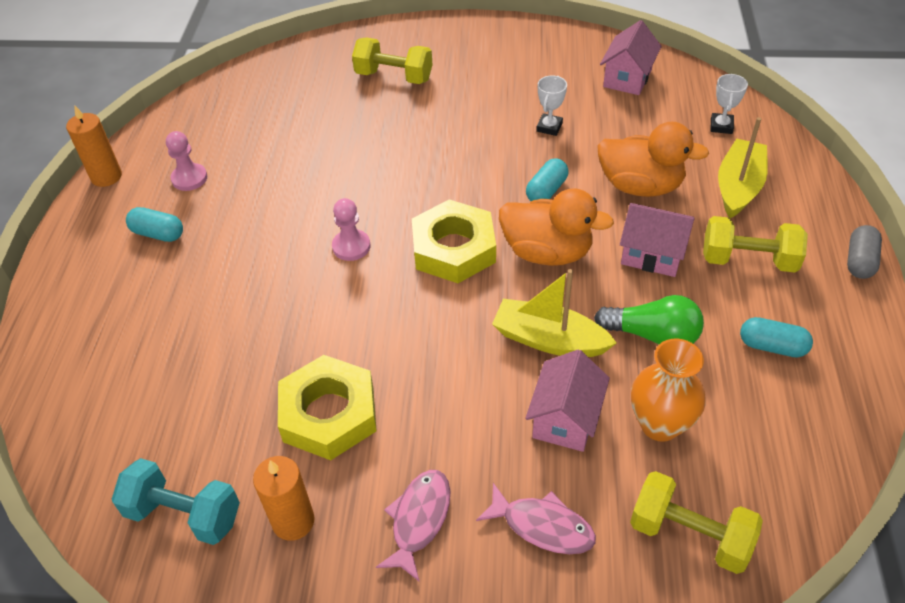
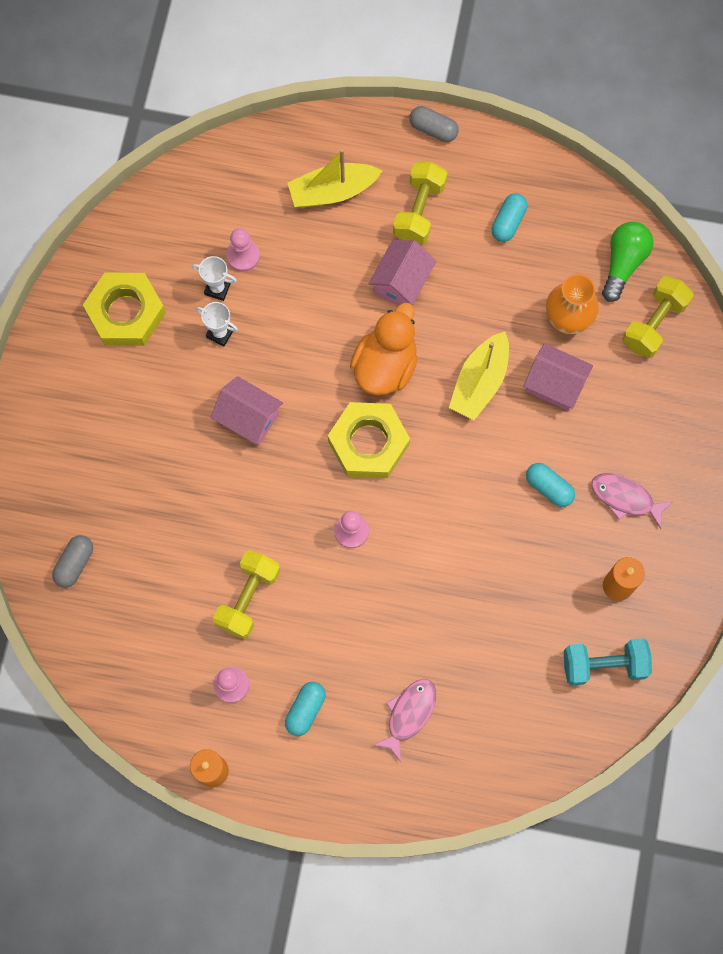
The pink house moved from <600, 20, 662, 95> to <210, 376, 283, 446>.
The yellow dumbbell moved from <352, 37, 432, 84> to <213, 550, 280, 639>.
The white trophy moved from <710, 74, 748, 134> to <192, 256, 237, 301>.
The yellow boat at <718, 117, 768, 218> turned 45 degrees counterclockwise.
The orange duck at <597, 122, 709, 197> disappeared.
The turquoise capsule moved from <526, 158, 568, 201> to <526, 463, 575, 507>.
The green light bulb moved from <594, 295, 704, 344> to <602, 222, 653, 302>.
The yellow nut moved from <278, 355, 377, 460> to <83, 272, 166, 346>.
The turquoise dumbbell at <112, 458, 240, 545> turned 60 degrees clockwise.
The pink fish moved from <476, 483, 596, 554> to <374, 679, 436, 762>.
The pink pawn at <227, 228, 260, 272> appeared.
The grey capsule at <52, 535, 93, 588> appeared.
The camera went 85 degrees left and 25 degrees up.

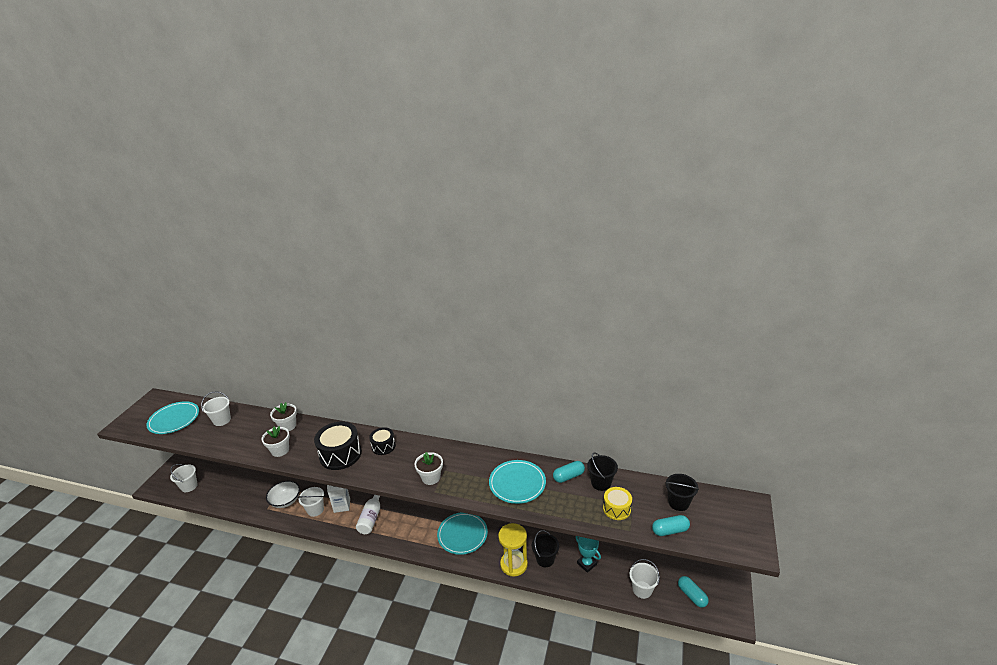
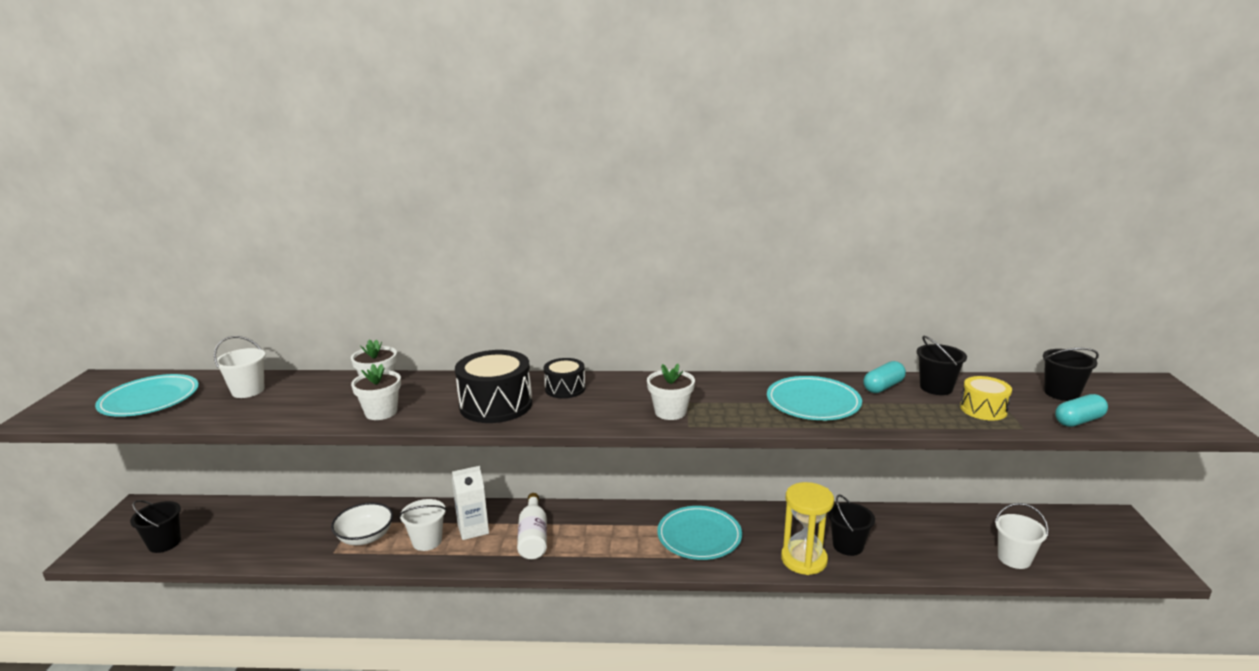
The white bucket at <170, 464, 198, 492> became the black bucket at <130, 500, 181, 553>.
The turquoise trophy at <576, 536, 601, 573> disappeared.
The turquoise capsule at <678, 576, 709, 607> disappeared.
The camera went 15 degrees left and 10 degrees down.

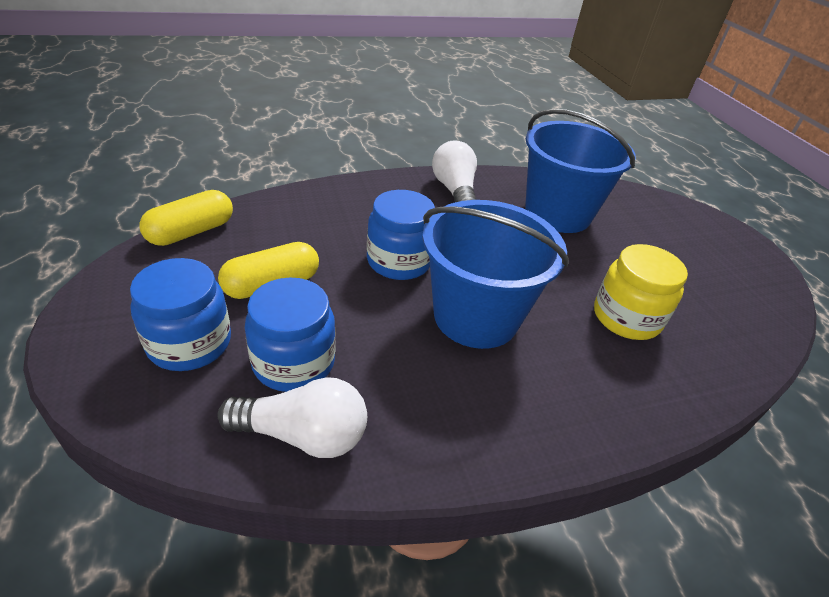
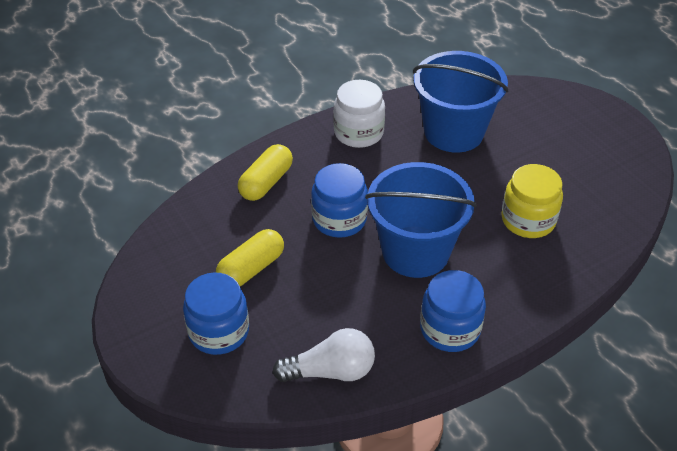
The white light bulb at <432, 140, 477, 202> was replaced by the white jar at <333, 80, 385, 148>.
The yellow capsule moved from <140, 190, 233, 246> to <238, 144, 293, 201>.
The blue jar moved from <245, 278, 336, 392> to <420, 270, 486, 352>.
The camera went 10 degrees left and 5 degrees up.

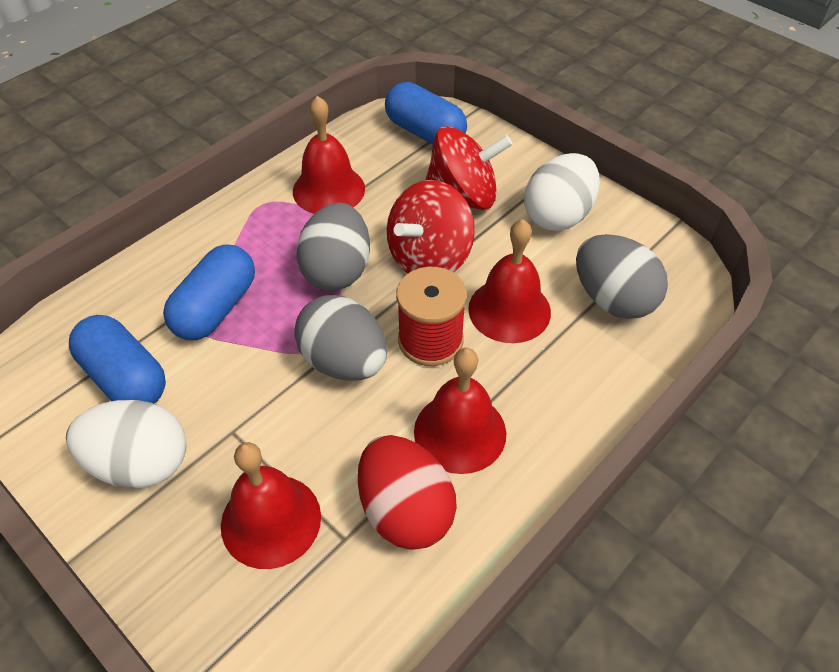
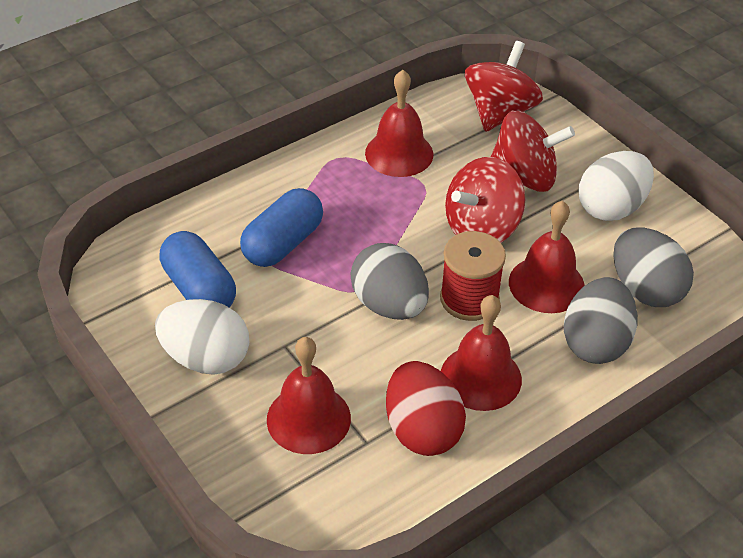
The blue capsule at <385, 82, 467, 145> was replaced by the red spinning top at <465, 41, 543, 132>.
The grey egg moved from <296, 203, 370, 291> to <564, 277, 638, 364>.
The camera went 10 degrees right and 5 degrees down.

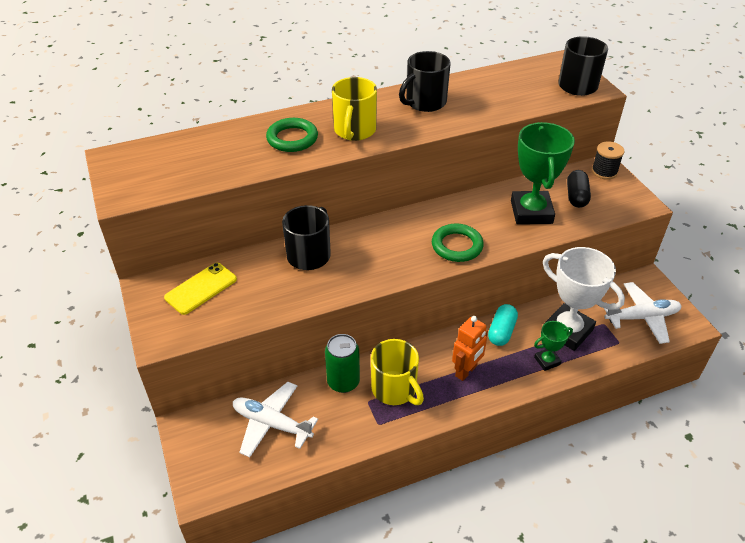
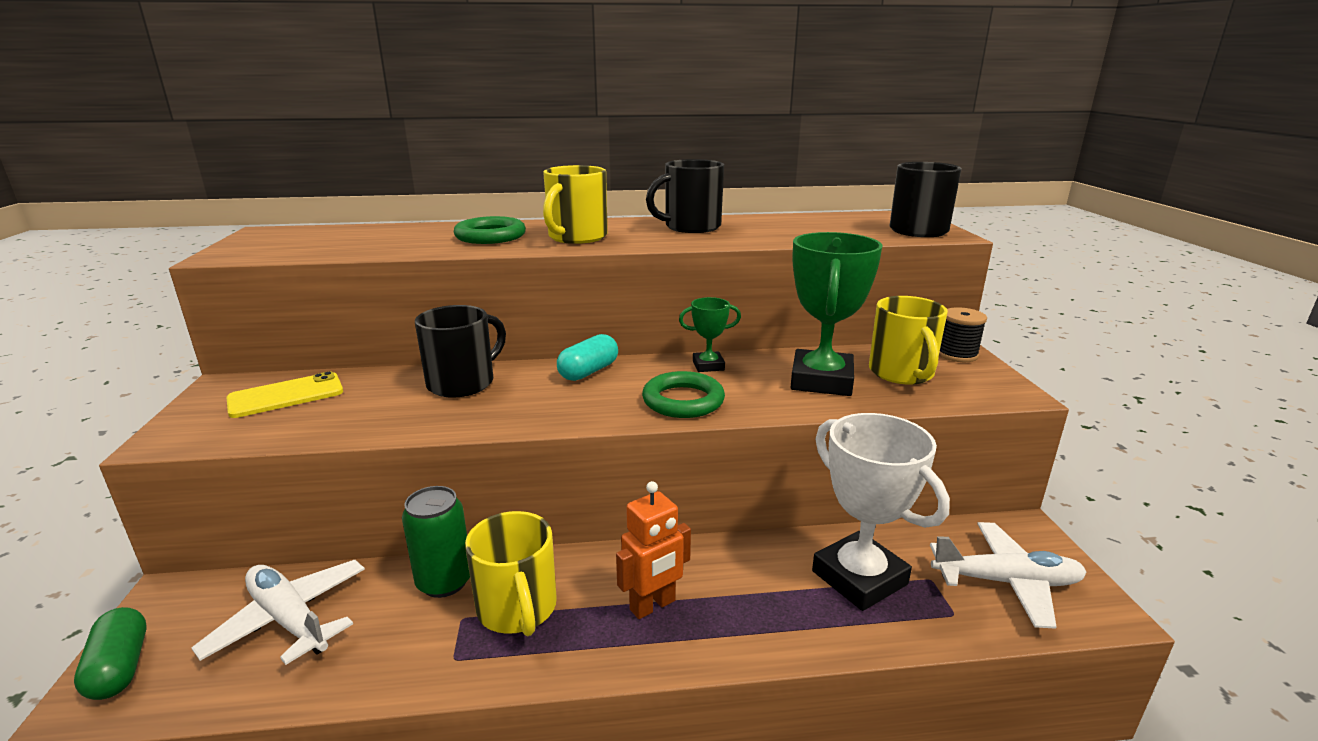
The black capsule at <567, 170, 591, 208> was replaced by the yellow mug at <869, 296, 948, 384>.
The turquoise capsule moved from <488, 304, 518, 346> to <557, 334, 618, 381>.
The green trophy moved from <534, 321, 573, 371> to <679, 297, 741, 372>.
The green capsule at <74, 607, 146, 700> appeared.
The camera went 15 degrees right and 20 degrees down.

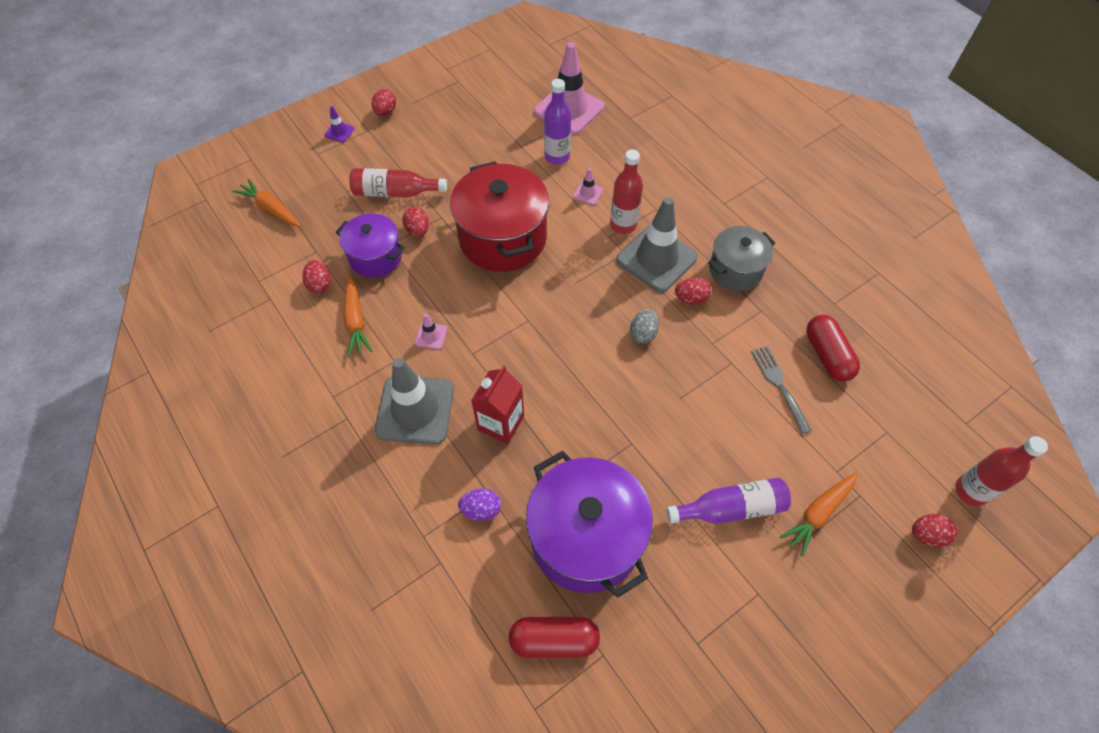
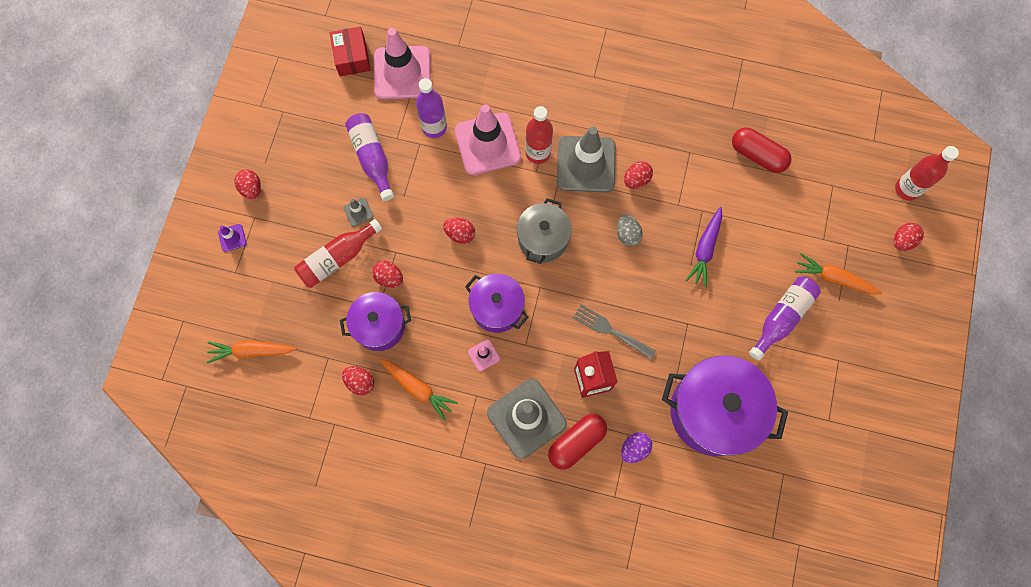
The red pot at <450, 161, 549, 272> was replaced by the red egg at <443, 218, 475, 244>.
The pink traffic cone at <573, 168, 603, 205> changed to 2.41 times the size.
The grey pot moved from <708, 226, 775, 291> to <517, 198, 572, 264>.
The grey fork moved from <751, 346, 812, 434> to <573, 304, 656, 359>.
The orange carrot at <780, 473, 858, 557> turned 105 degrees clockwise.
The red capsule moved from <509, 617, 600, 658> to <548, 414, 607, 470>.
The red box at <330, 26, 371, 76> appeared.
The purple bottle at <345, 113, 394, 201> appeared.
The grey traffic cone at <344, 198, 373, 227> appeared.
The purple carrot at <686, 207, 722, 287> appeared.
The purple pot at <465, 274, 528, 333> appeared.
The camera went 40 degrees left and 15 degrees up.

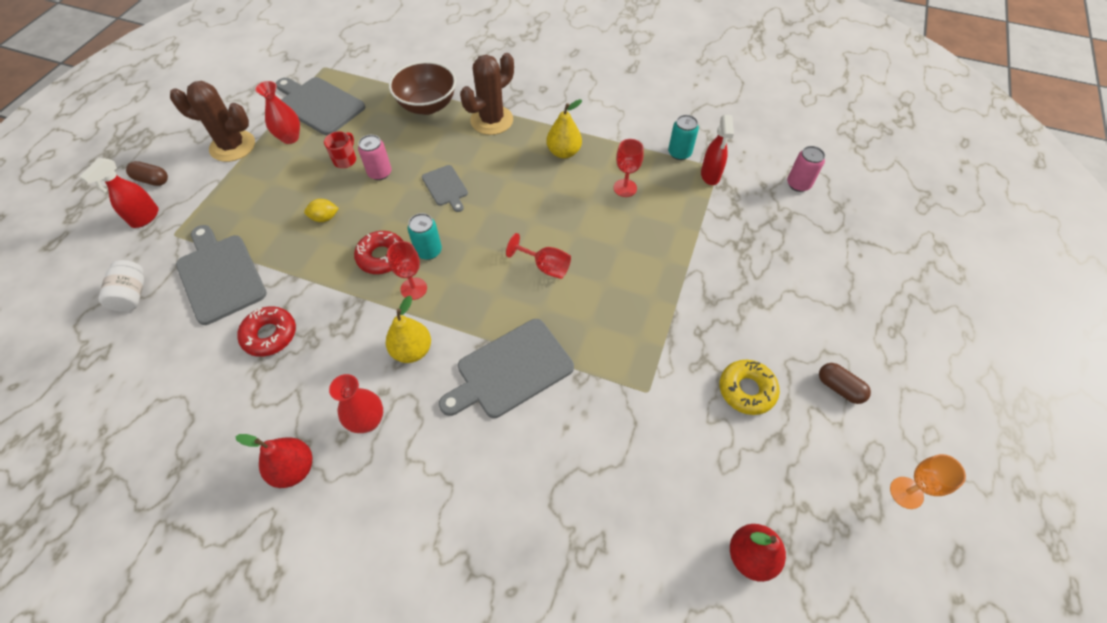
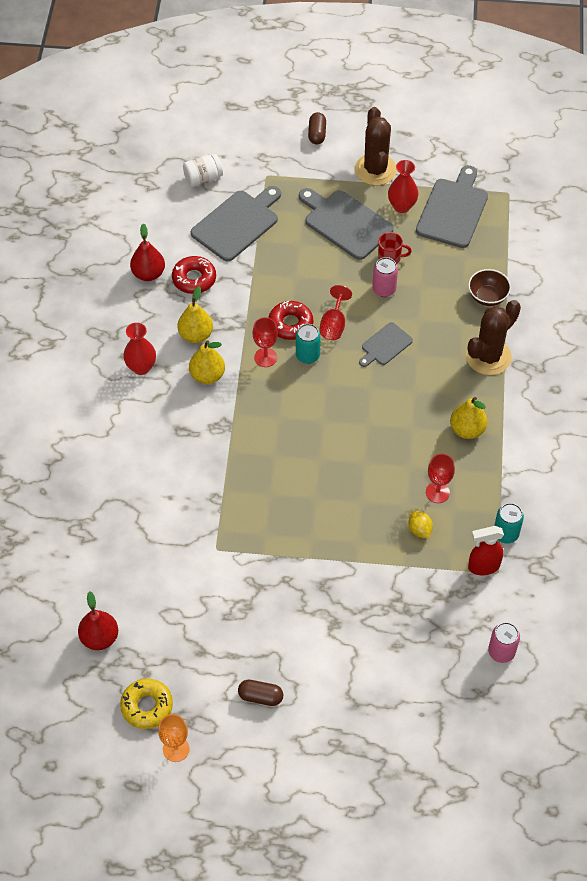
The brown cactus at <460, 53, 514, 135> turned 75 degrees counterclockwise.
The brown bowl at <389, 61, 456, 115> changed to 0.62 times the size.
The red spray bottle at <79, 158, 159, 228> disappeared.
The yellow lemon moved from <304, 199, 339, 222> to <409, 511, 433, 539>.
The red goblet moved from <506, 233, 571, 279> to <319, 285, 352, 340>.
The grey cutting board moved from <439, 319, 574, 418> to <299, 188, 394, 260>.
The yellow donut moved from <720, 360, 780, 415> to <120, 678, 173, 729>.
The brown capsule at <819, 363, 871, 404> turned 75 degrees clockwise.
The red pear moved from <235, 434, 312, 488> to <130, 223, 165, 281>.
The yellow pear at <177, 286, 213, 343> appeared.
The camera went 75 degrees right and 0 degrees up.

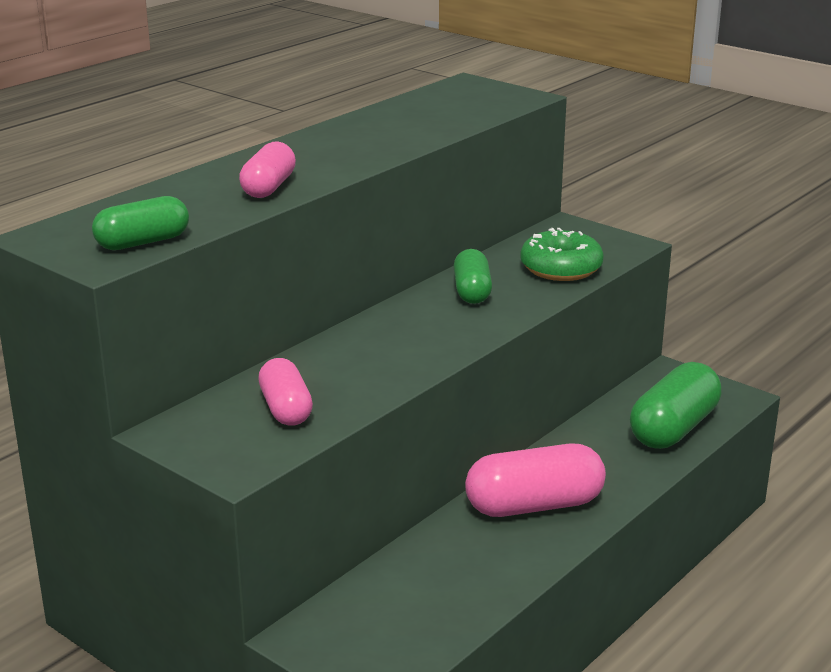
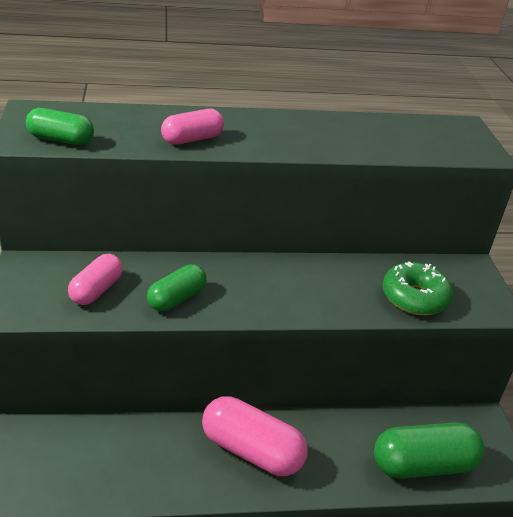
The green capsule moved from <453, 249, 492, 304> to <147, 264, 207, 311>.
The camera went 40 degrees right and 10 degrees up.

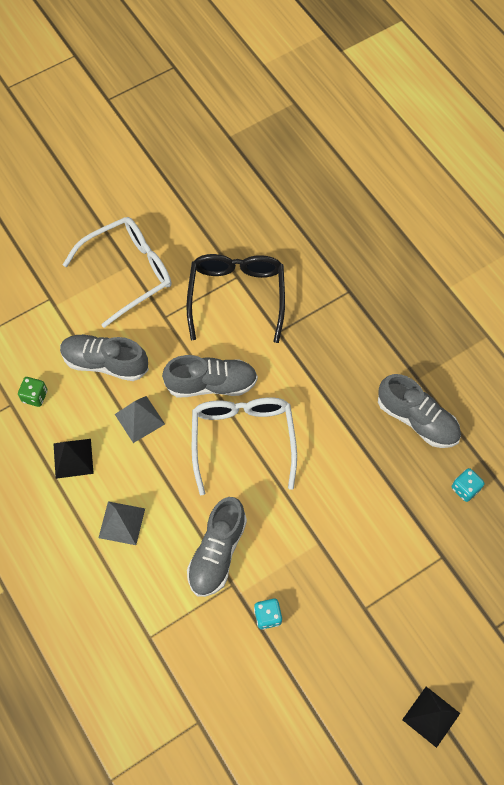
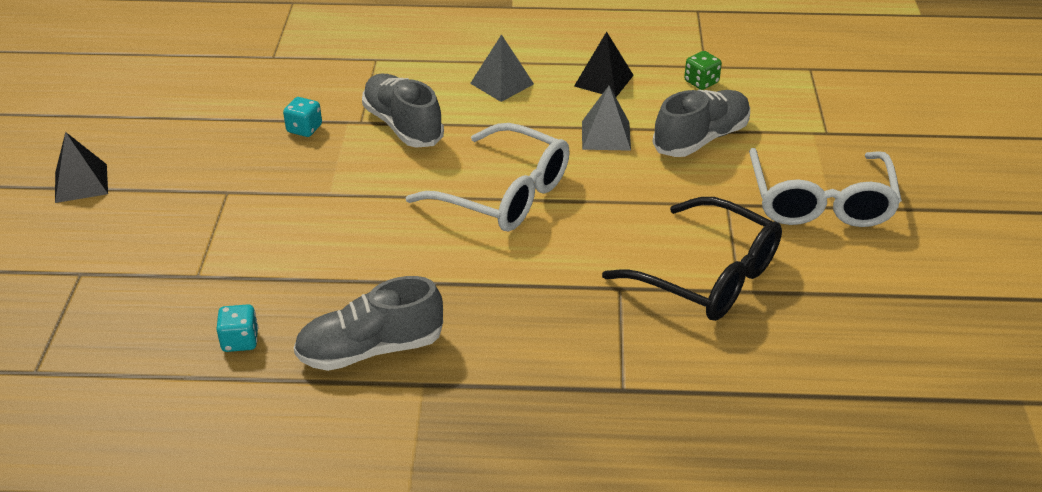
The grey shoe at <162, 355, 258, 397> disappeared.
The camera went 125 degrees right and 25 degrees down.

